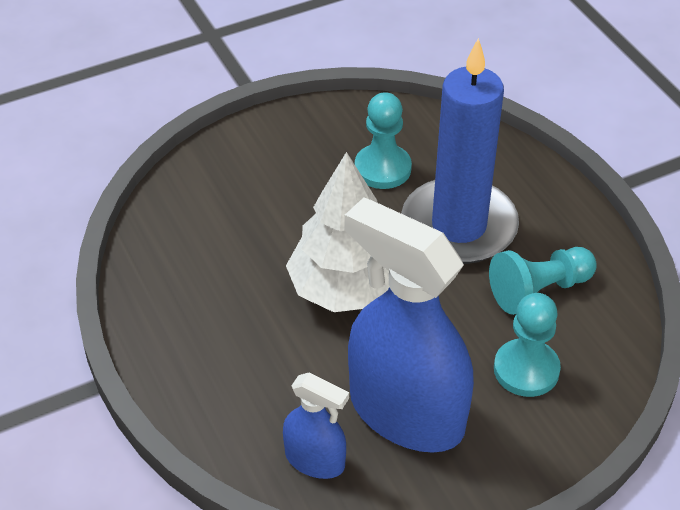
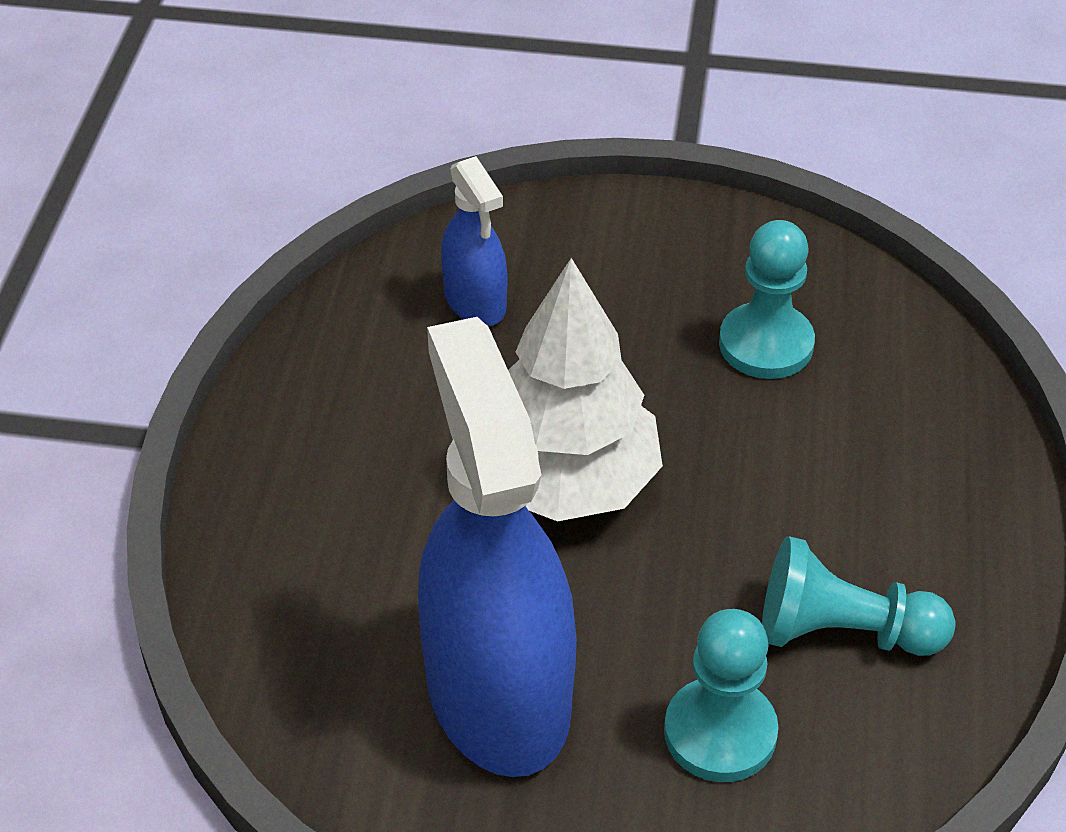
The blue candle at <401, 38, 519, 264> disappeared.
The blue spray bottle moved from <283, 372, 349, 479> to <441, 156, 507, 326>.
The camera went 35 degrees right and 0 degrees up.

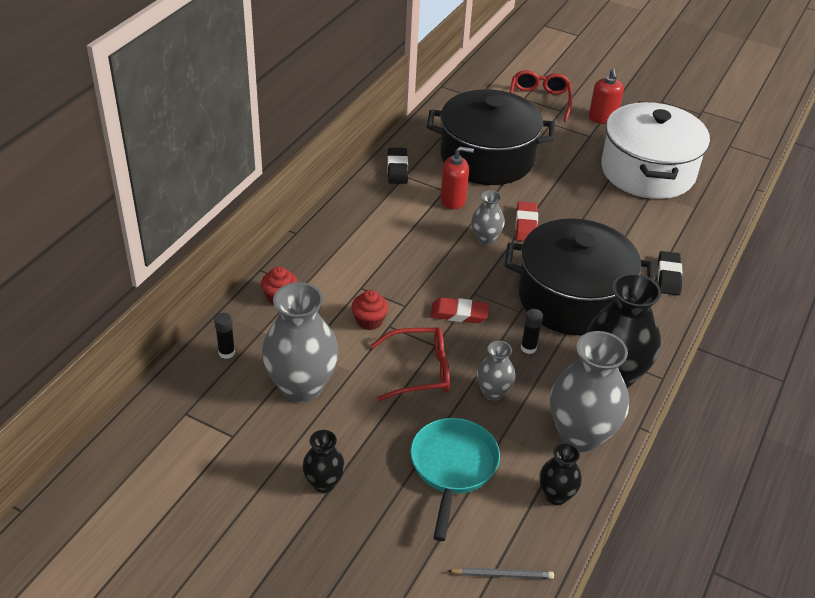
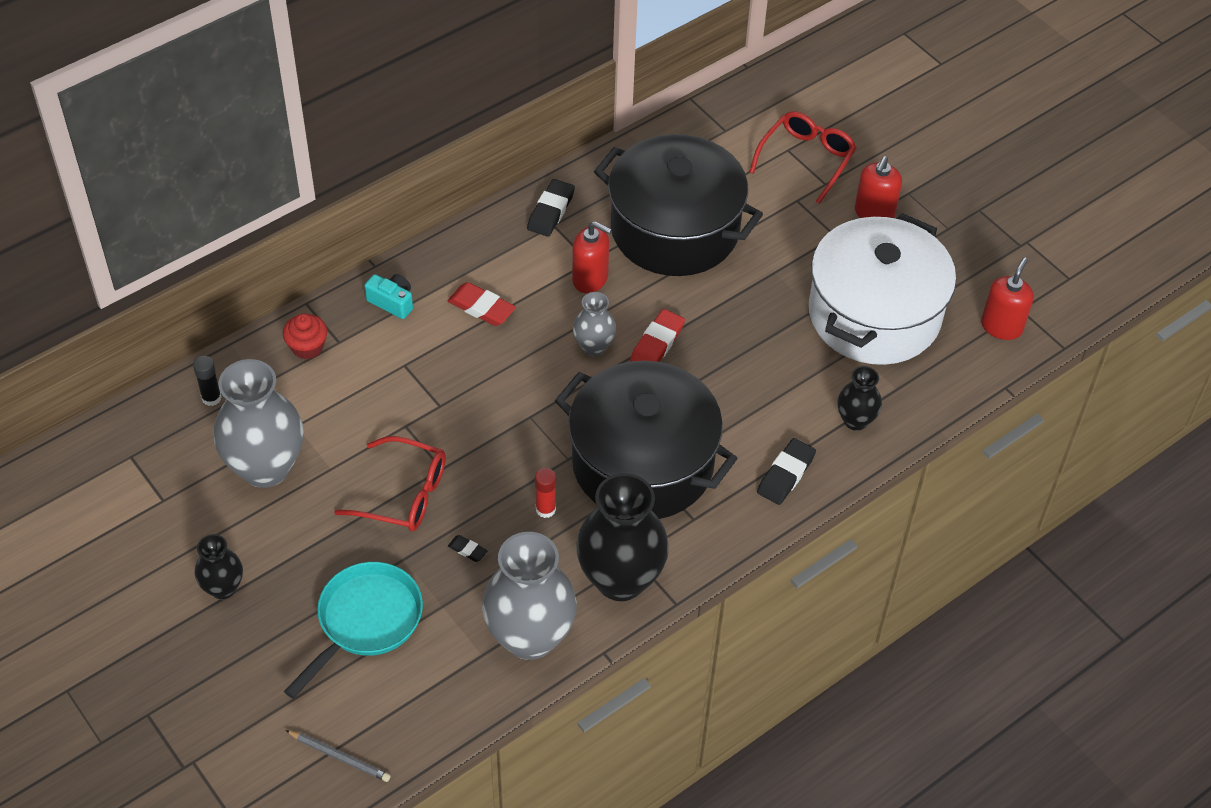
The red cupcake at <351, 290, 389, 330> disappeared.
The red eraser moved from <430, 297, 489, 323> to <448, 282, 516, 326>.
The black glue stick at <521, 309, 543, 354> became the red glue stick at <535, 468, 556, 518>.
The grey vase at <477, 341, 515, 401> was replaced by the black eraser at <448, 535, 488, 562>.
The black vase moved from <539, 443, 582, 505> to <837, 366, 882, 431>.
The red soap dispenser at <981, 257, 1034, 340> appeared.
The turquoise camera at <364, 274, 413, 319> appeared.
The camera went 25 degrees right and 10 degrees up.

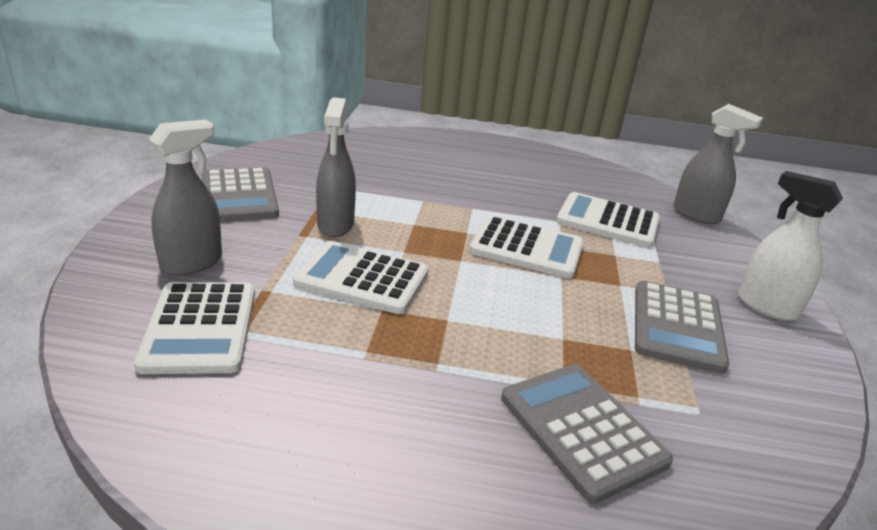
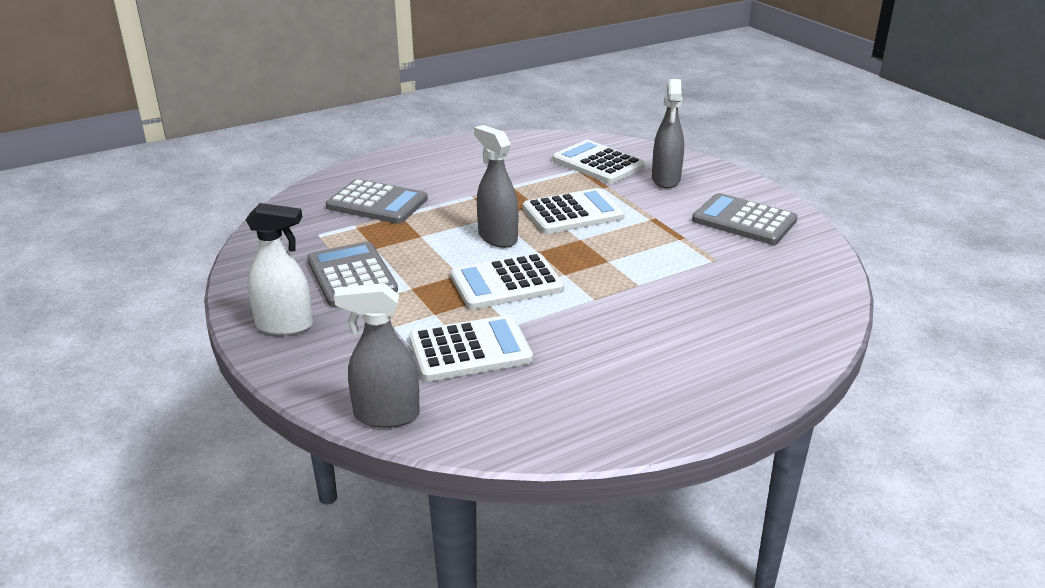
The grey spray bottle moved from <316, 97, 356, 237> to <474, 125, 518, 248>.
The camera went 145 degrees right and 0 degrees up.

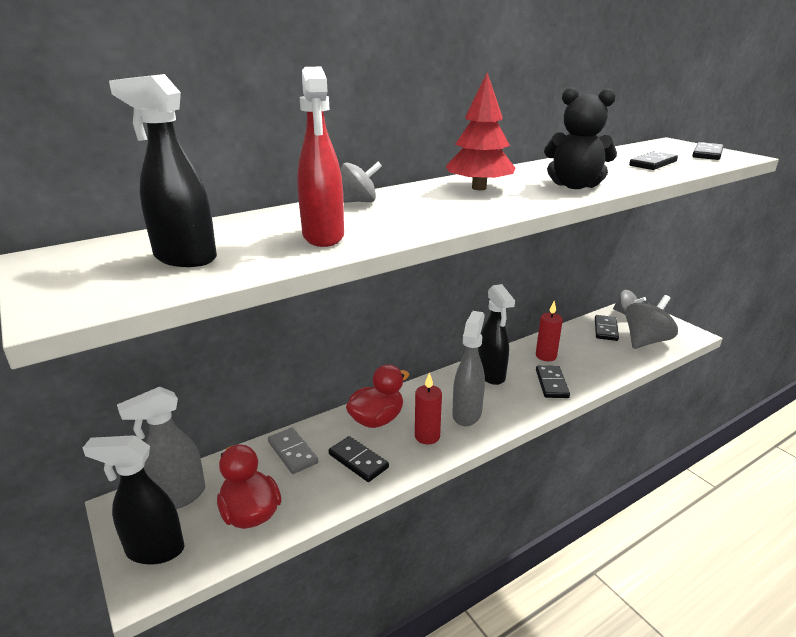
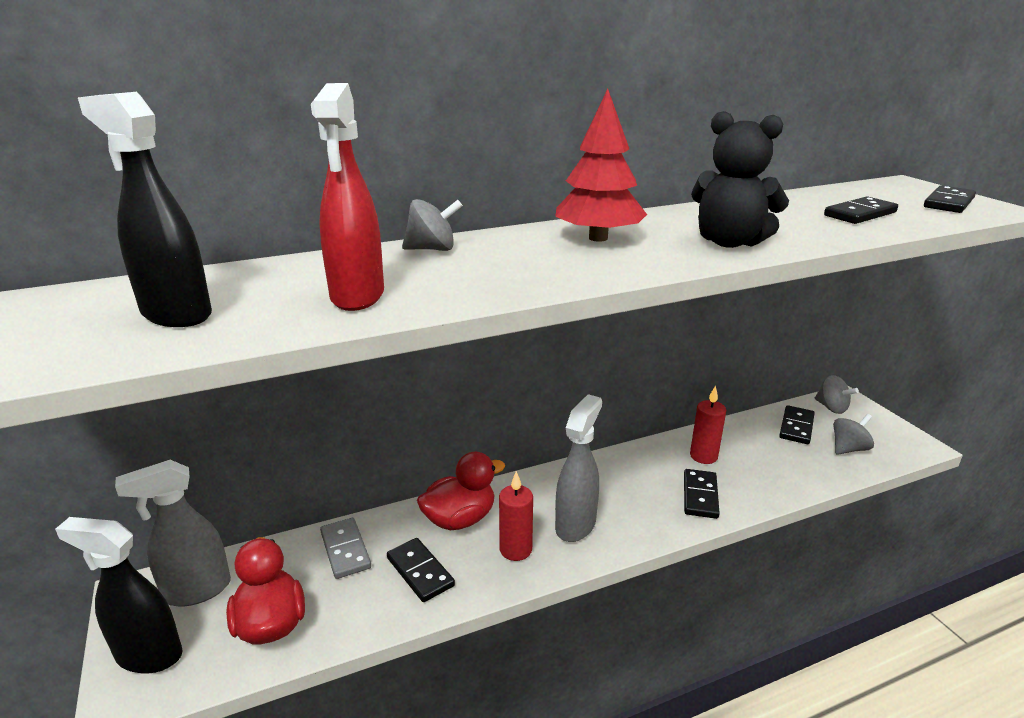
The black spray bottle at <478, 284, 515, 385> disappeared.
The grey spinning top at <625, 295, 678, 349> changed to 0.59 times the size.
The camera went 10 degrees right and 0 degrees up.

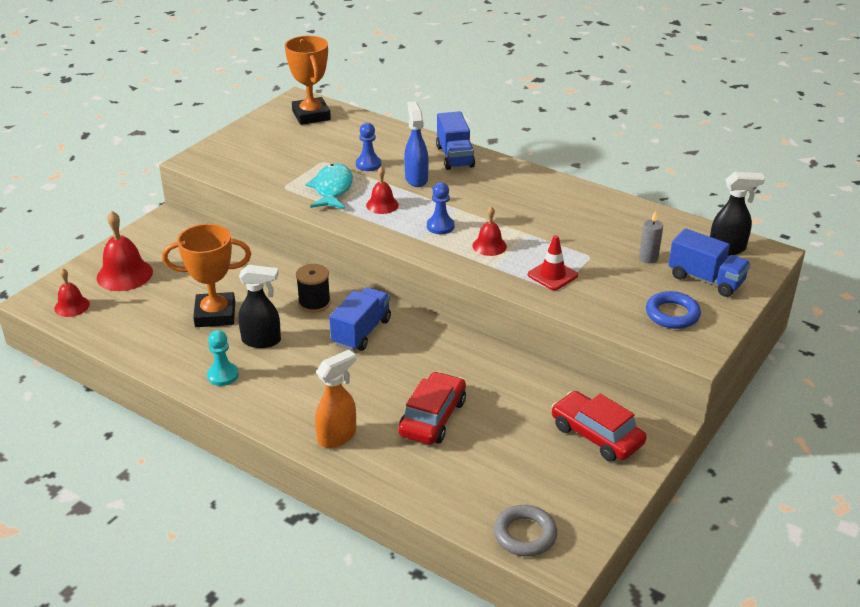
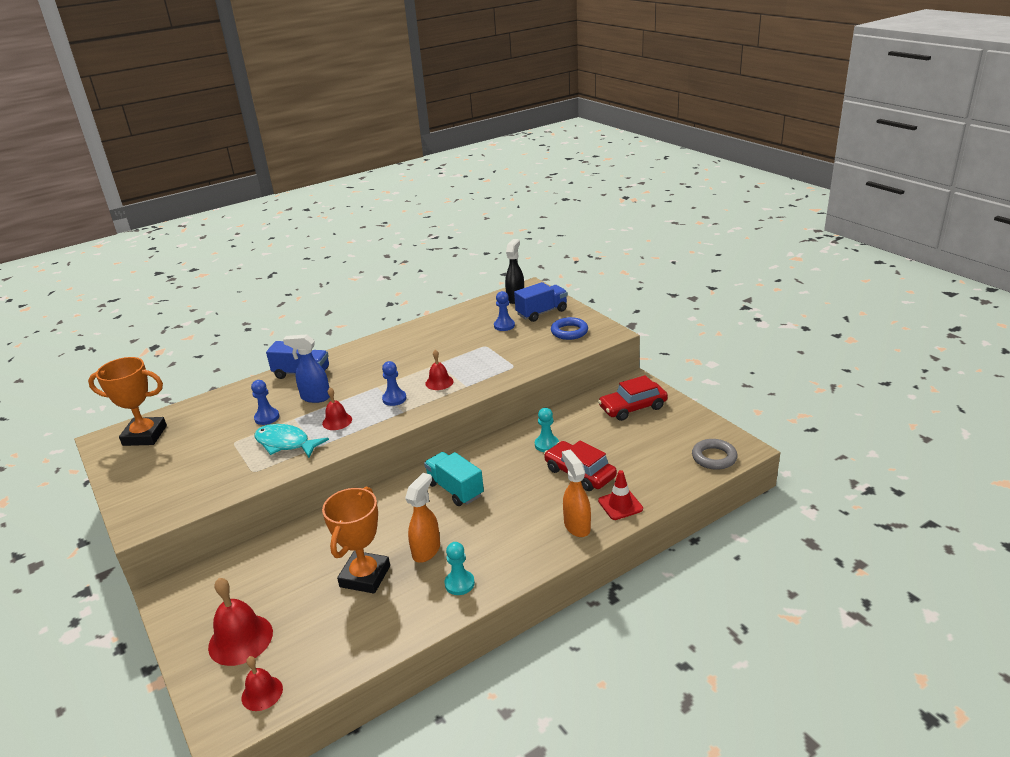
The grey candle at <639, 210, 663, 263> was replaced by the blue pawn at <494, 291, 515, 331>.
The red traffic cone moved from <528, 235, 578, 290> to <598, 470, 643, 520>.
The black spool at <296, 264, 331, 313> disappeared.
The black spray bottle at <238, 265, 281, 348> became the orange spray bottle at <405, 473, 440, 563>.
The blue truck at <329, 287, 391, 351> became the turquoise truck at <424, 452, 484, 506>.
The turquoise pawn at <535, 408, 559, 452> appeared.
The camera went 65 degrees left and 5 degrees down.

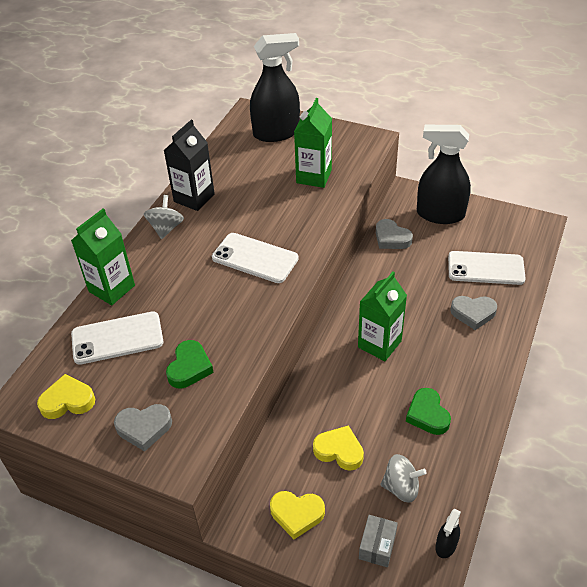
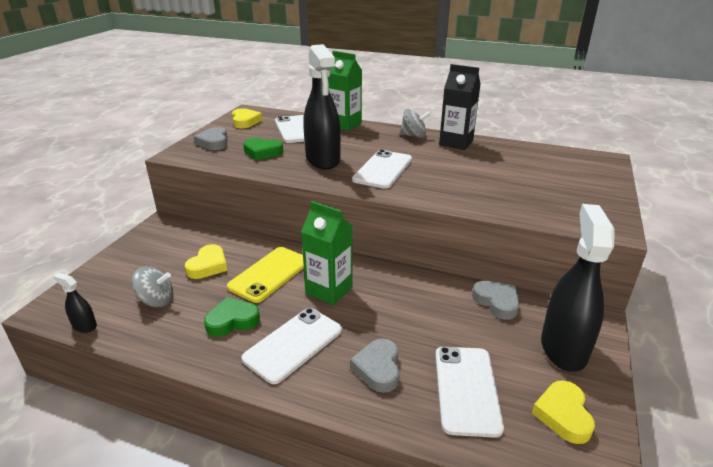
The black spray bottle moved from <250, 33, 300, 142> to <303, 44, 341, 169>.
The green carton at <294, 98, 332, 188> disappeared.
The grey heart at <376, 219, 413, 249> turned 105 degrees clockwise.
The grey spinning top at <381, 454, 427, 503> turned 90 degrees counterclockwise.
The yellow heart moved from <270, 491, 325, 539> to <532, 380, 595, 444>.
The grey box at <359, 515, 398, 567> disappeared.
The yellow phone at <227, 247, 304, 303> appeared.
The white phone at <242, 308, 342, 384> appeared.
The camera went 85 degrees right and 15 degrees down.

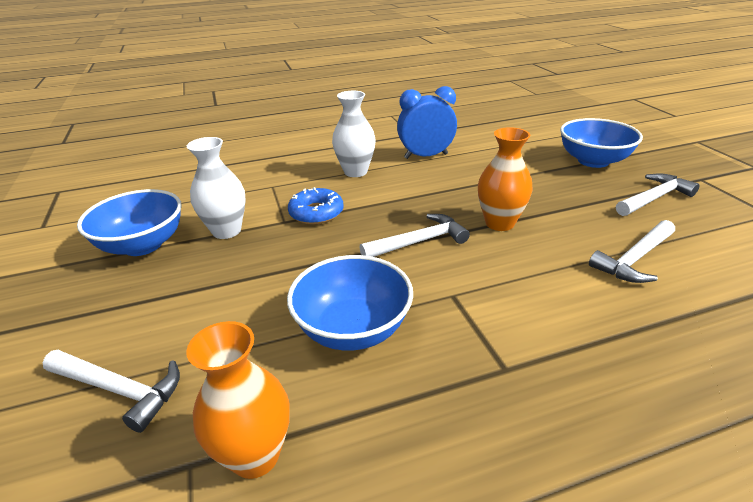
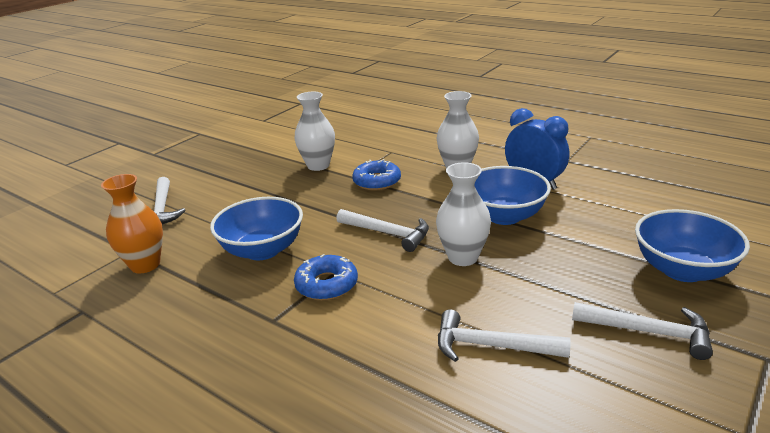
The orange vase at <478, 127, 533, 231> became the white vase at <436, 162, 491, 266>.
The blue bowl moved from <77, 189, 182, 256> to <475, 166, 551, 225>.
The blue donut at <294, 254, 358, 300> appeared.
The camera went 55 degrees right and 5 degrees down.

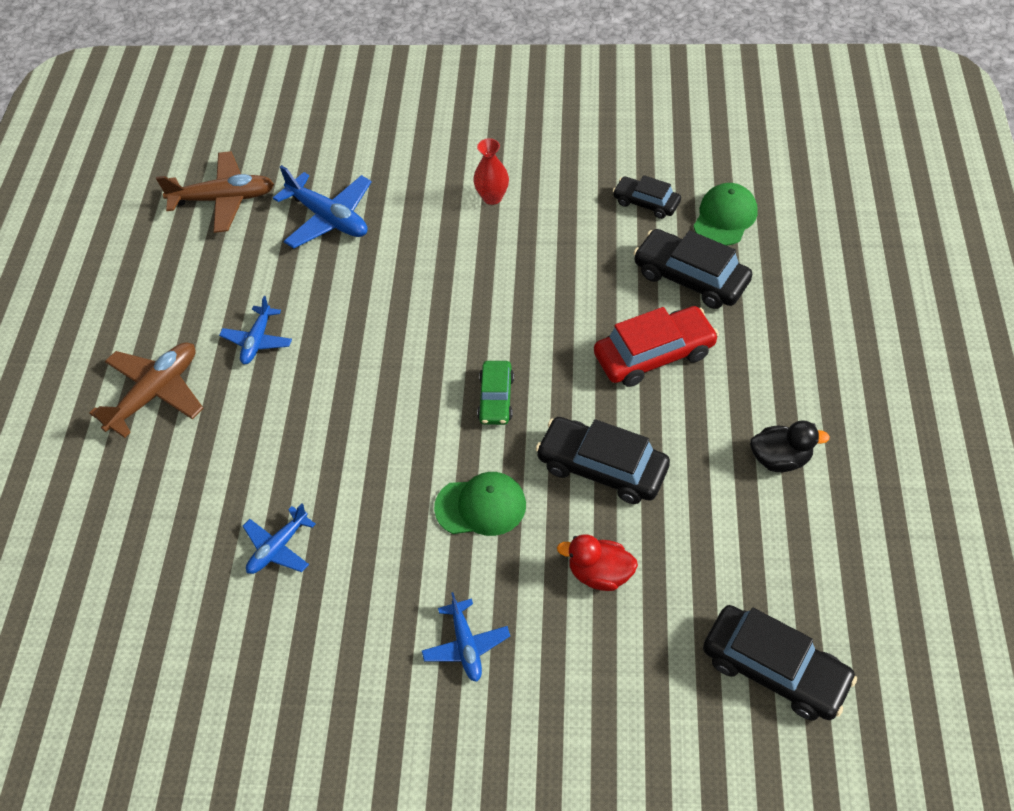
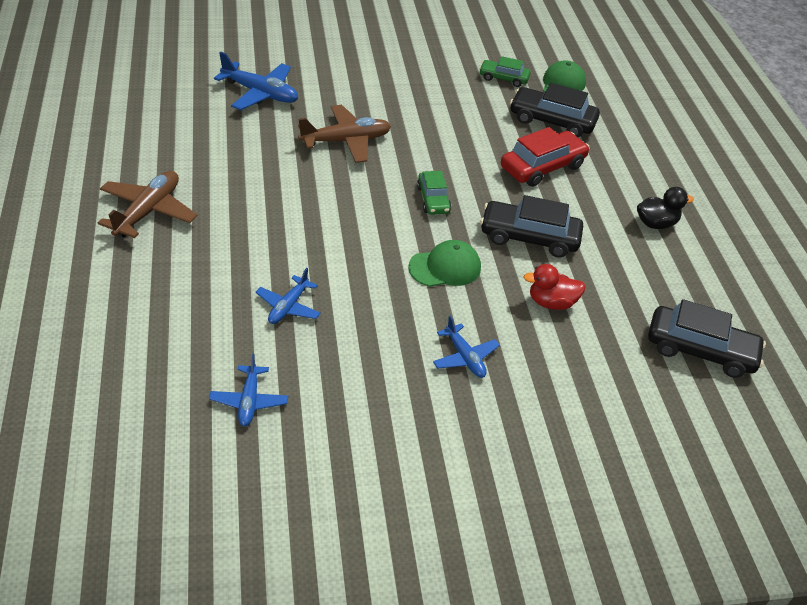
The red vase at <473, 138, 509, 205> disappeared.
The brown plane moved from <156, 151, 274, 233> to <298, 105, 391, 163>.
The black car at <613, 175, 681, 219> became the green car at <479, 56, 530, 87>.
The blue plane moved from <219, 296, 292, 364> to <209, 354, 288, 426>.
The camera went 20 degrees left and 10 degrees down.

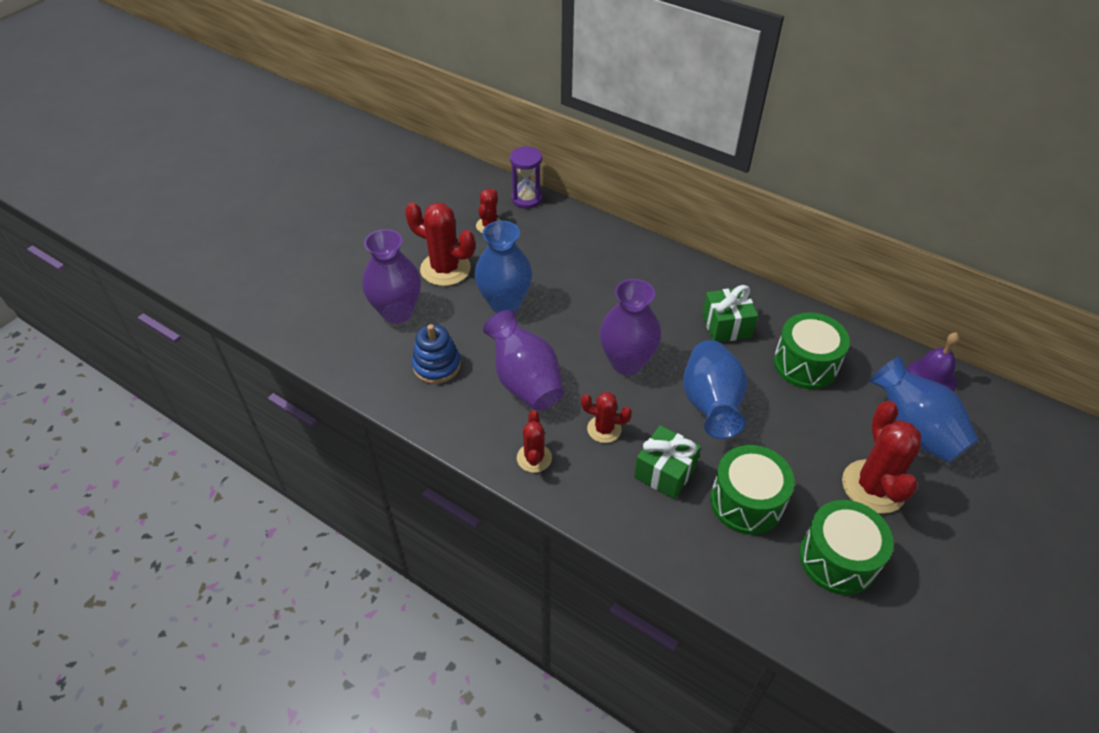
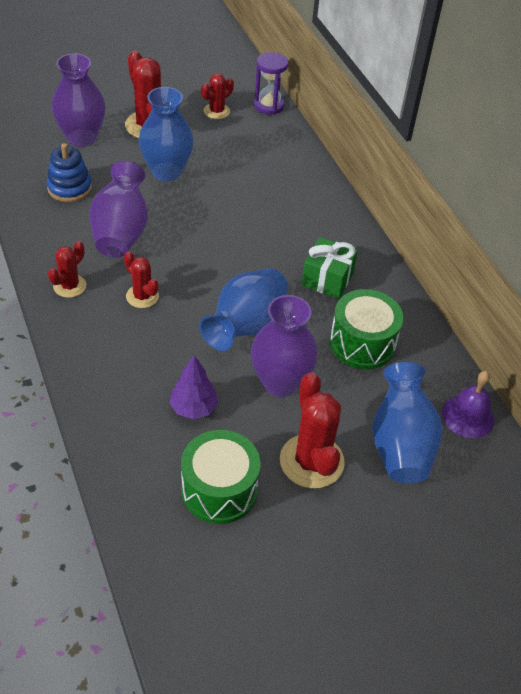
The purple vase moved from <600, 279, 661, 375> to <251, 295, 318, 397>.
The red cactus at <842, 401, 921, 514> turned 45 degrees counterclockwise.
The green gift at <634, 425, 701, 499> disappeared.
The green drum at <710, 445, 795, 535> was replaced by the purple tree at <169, 355, 218, 419>.
The camera went 30 degrees right and 0 degrees up.

